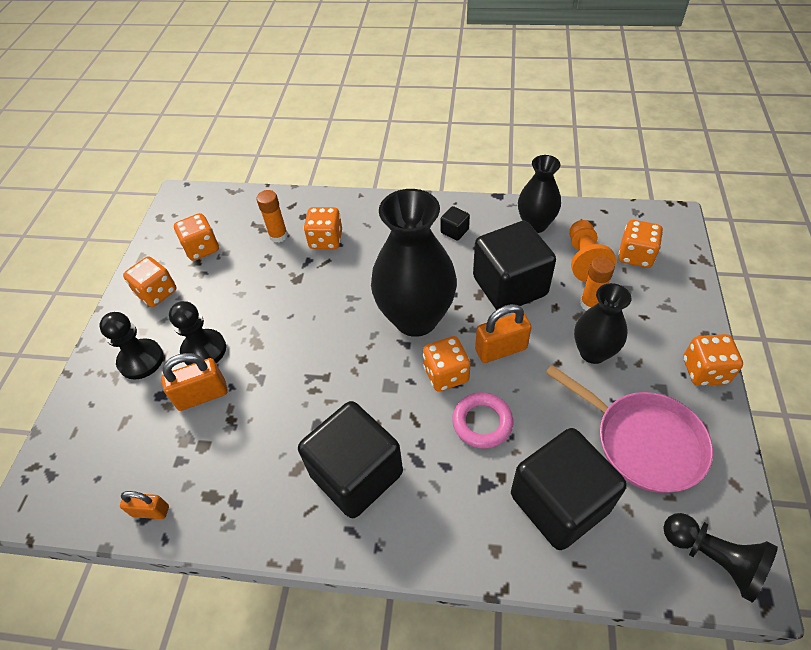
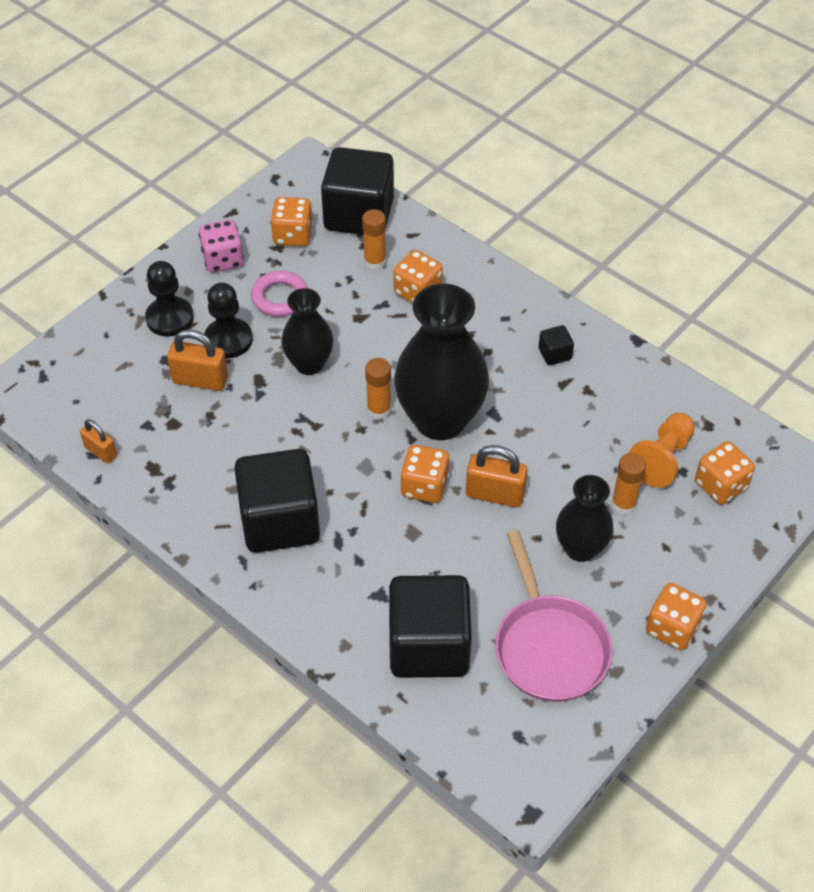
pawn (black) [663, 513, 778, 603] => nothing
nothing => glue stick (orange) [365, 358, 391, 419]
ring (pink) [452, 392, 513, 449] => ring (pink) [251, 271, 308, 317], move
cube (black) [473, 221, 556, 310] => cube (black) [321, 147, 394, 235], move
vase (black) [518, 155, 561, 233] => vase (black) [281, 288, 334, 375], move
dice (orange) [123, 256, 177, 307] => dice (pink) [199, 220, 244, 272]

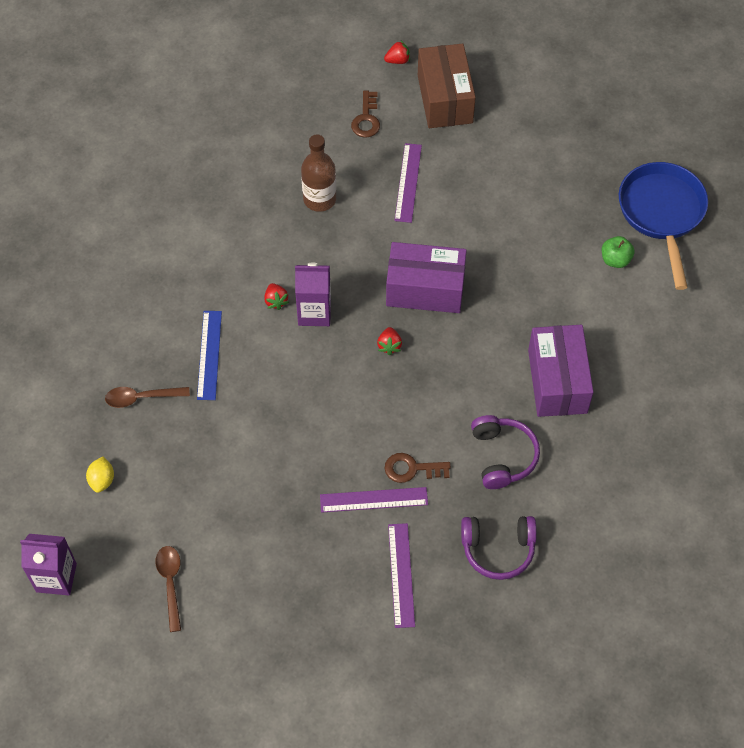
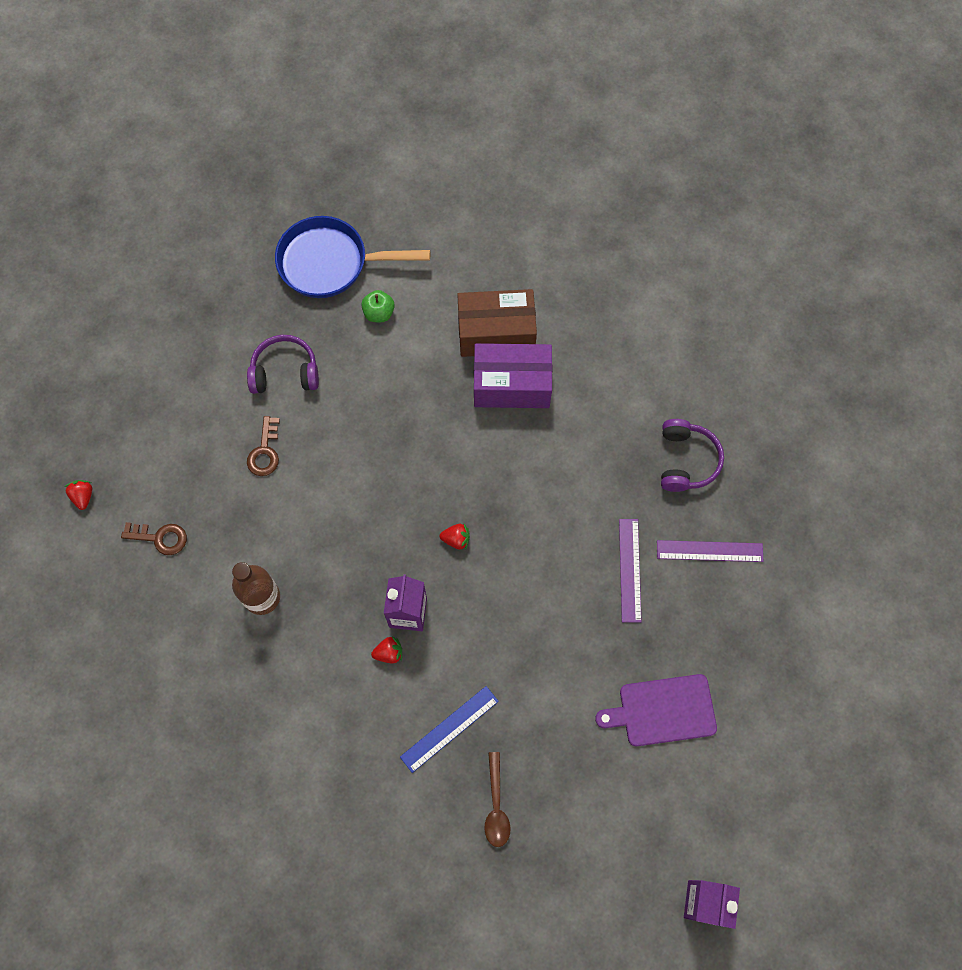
lemon (yellow) [86, 457, 114, 493] => nothing
spoon (brown) [155, 546, 181, 632] => nothing
box (purple) [386, 242, 467, 313] => nothing
ruler (purple) [394, 143, 422, 223] => nothing
nothing => cutting board (purple) [595, 674, 717, 746]
key (brown) [384, 453, 451, 483] => key (brown) [247, 416, 280, 476], move
box (brown) [418, 44, 476, 128] => box (brown) [457, 289, 537, 357], move
headphones (purple) [471, 415, 540, 489] => headphones (purple) [247, 335, 319, 394], move
ruler (blue) [197, 311, 222, 400] => ruler (blue) [400, 686, 499, 773], 45 degrees counterclockwise

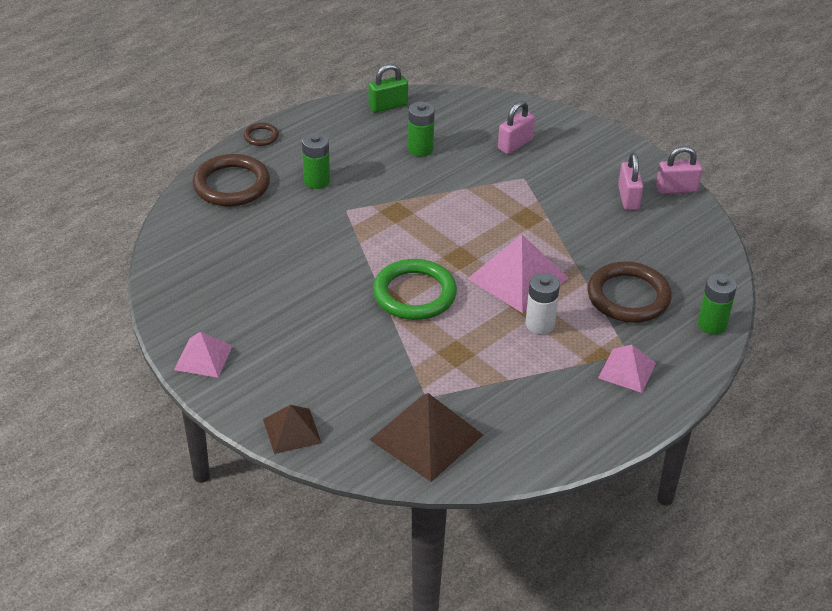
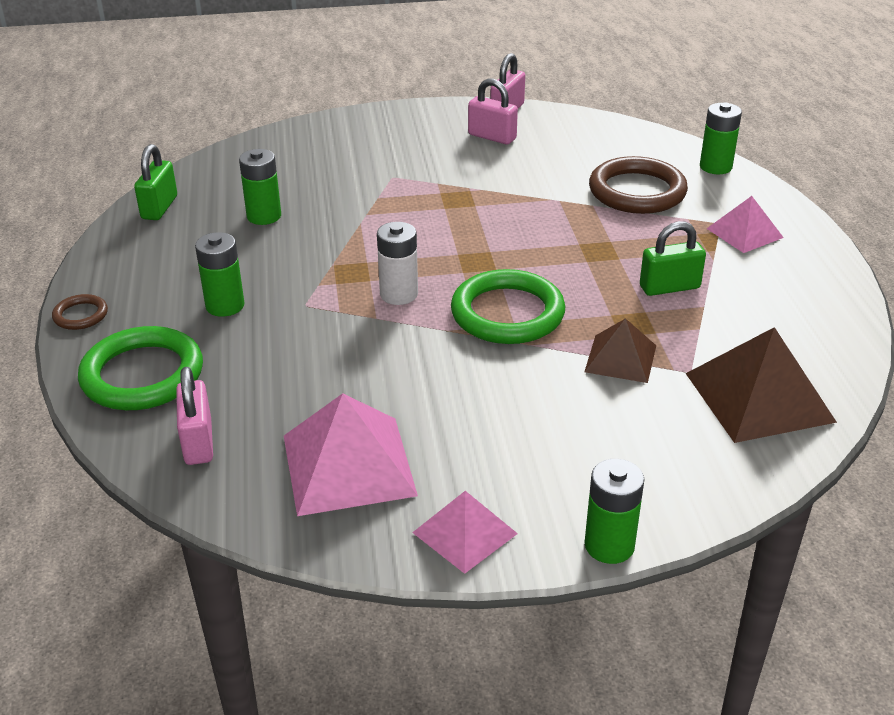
nothing => battery (green) [584, 459, 644, 564]
nothing => padlock (green) [640, 221, 706, 296]
pyramid (brown) [263, 405, 322, 454] => pyramid (brown) [584, 318, 656, 383], move
pyramid (pink) [467, 235, 568, 313] => pyramid (pink) [284, 393, 418, 516], move
padlock (pink) [498, 101, 535, 154] => padlock (pink) [176, 367, 213, 465], move
battery (white) [526, 273, 560, 334] => battery (white) [377, 222, 418, 305], move
ring (brown) [192, 154, 270, 206] => ring (green) [78, 326, 203, 410]

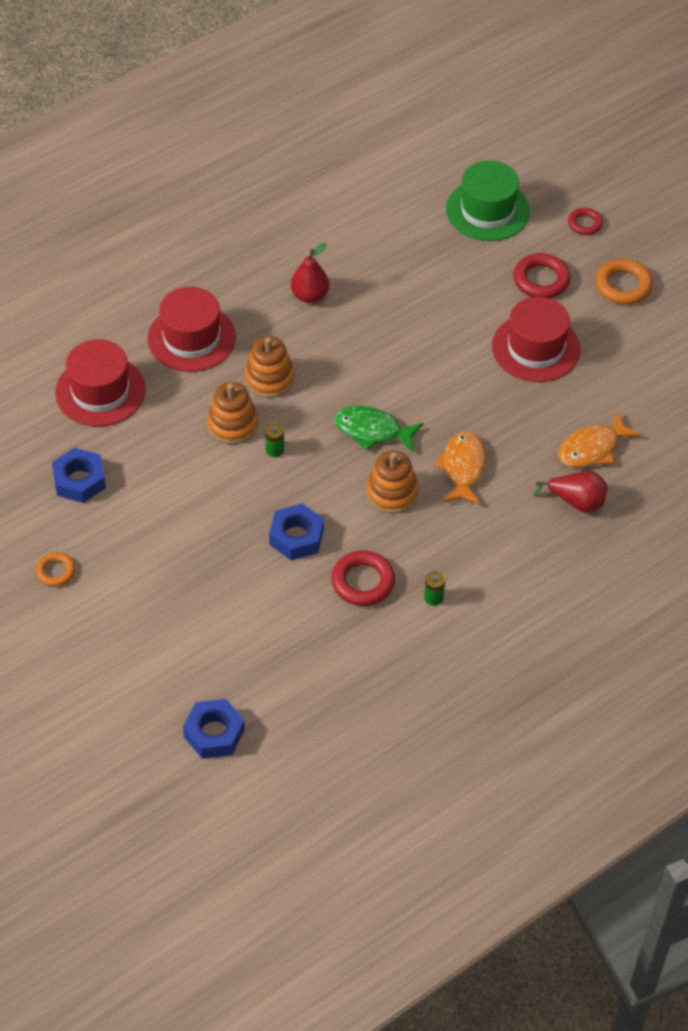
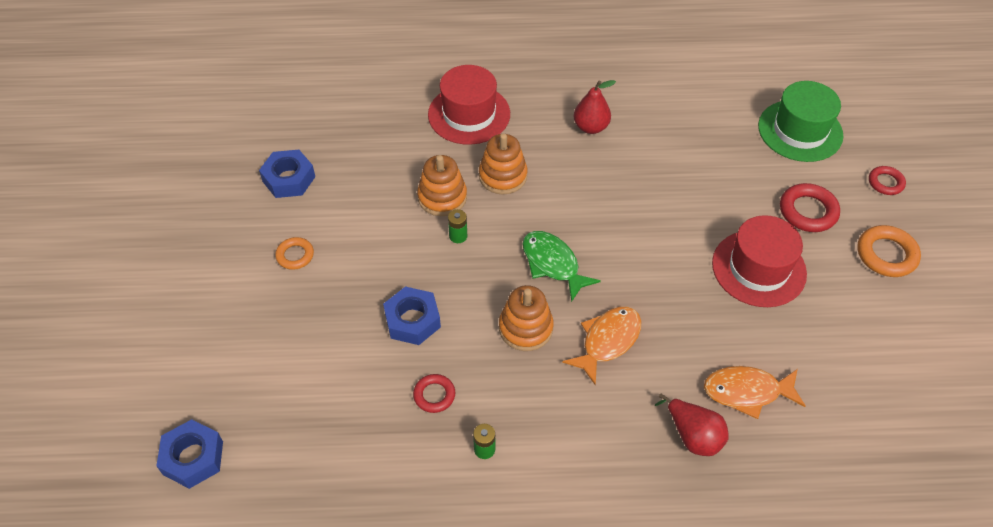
hat (red) [55, 339, 146, 426] => nothing
ring (orange) [36, 552, 75, 587] => ring (orange) [275, 237, 314, 270], move
ring (red) [331, 551, 395, 606] => ring (red) [413, 374, 455, 413], x0.62

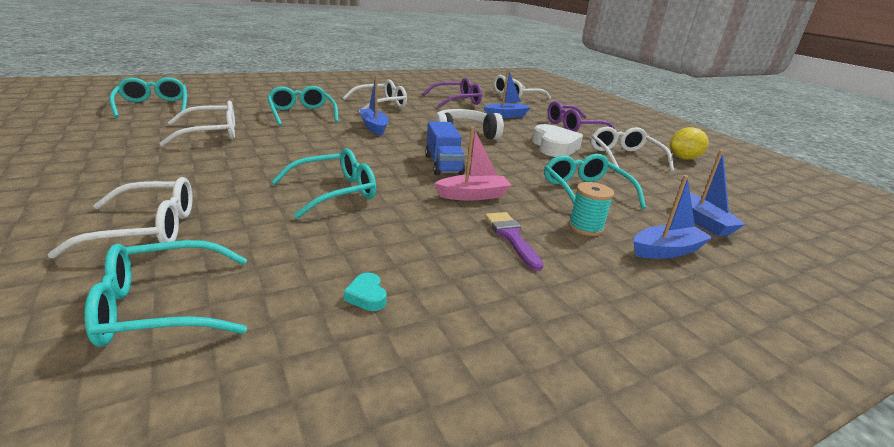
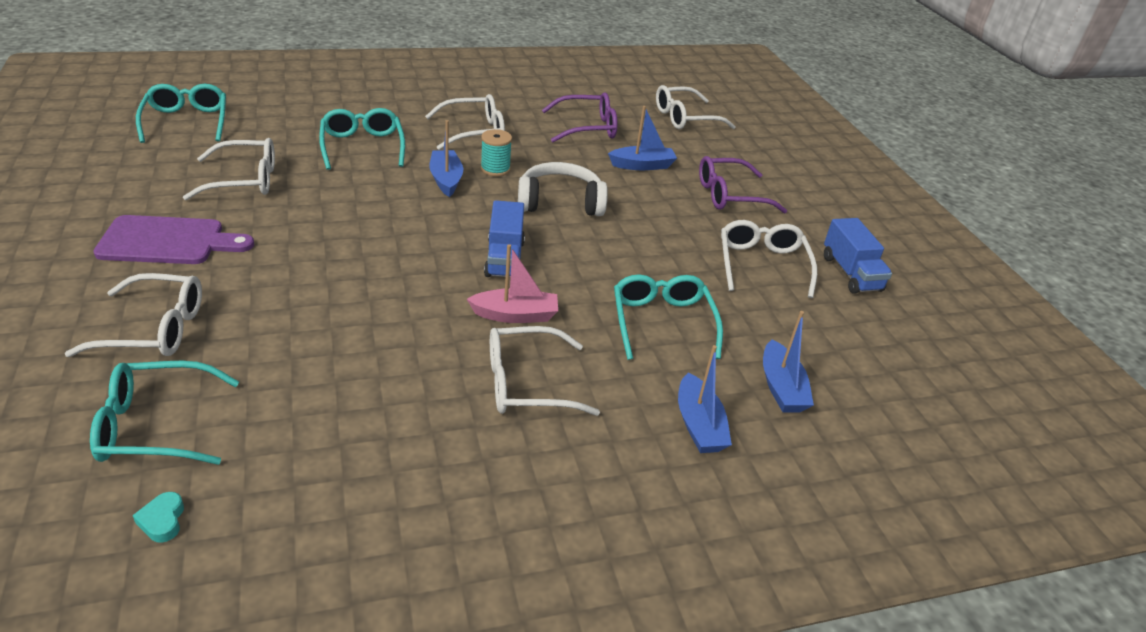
glasses (turquoise) [271, 148, 376, 219] => nothing
heart (white) [532, 124, 583, 157] => nothing
nothing => cutting board (purple) [93, 215, 254, 264]
heart (turquoise) [344, 273, 387, 311] => heart (turquoise) [133, 492, 184, 543], move
spool (turquoise) [569, 182, 614, 236] => spool (turquoise) [481, 129, 512, 176], move
brush (purple) [485, 212, 544, 271] => glasses (white) [490, 326, 600, 416]
lemon (yellow) [670, 127, 709, 160] => truck (blue) [824, 218, 892, 294]
boat (blue) [634, 175, 713, 259] => boat (blue) [678, 345, 732, 453], 90 degrees clockwise

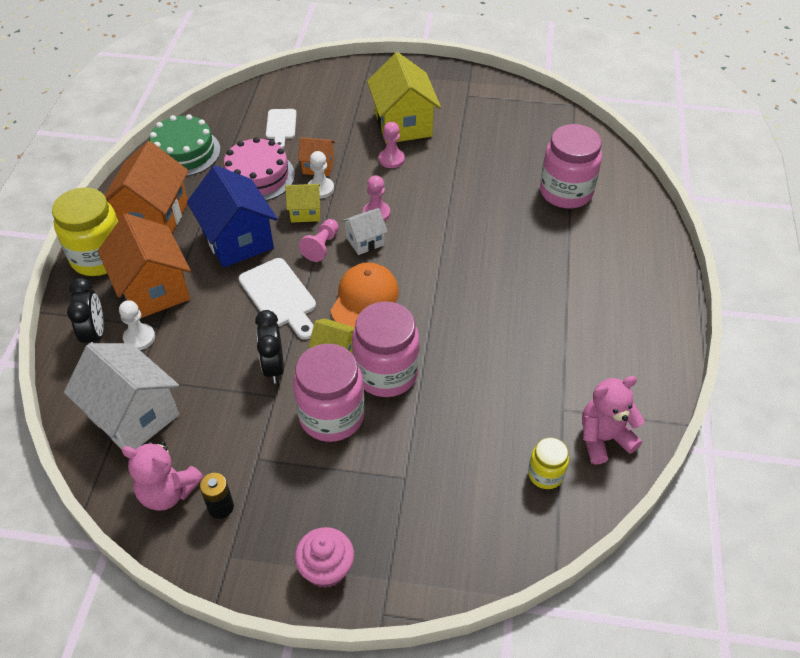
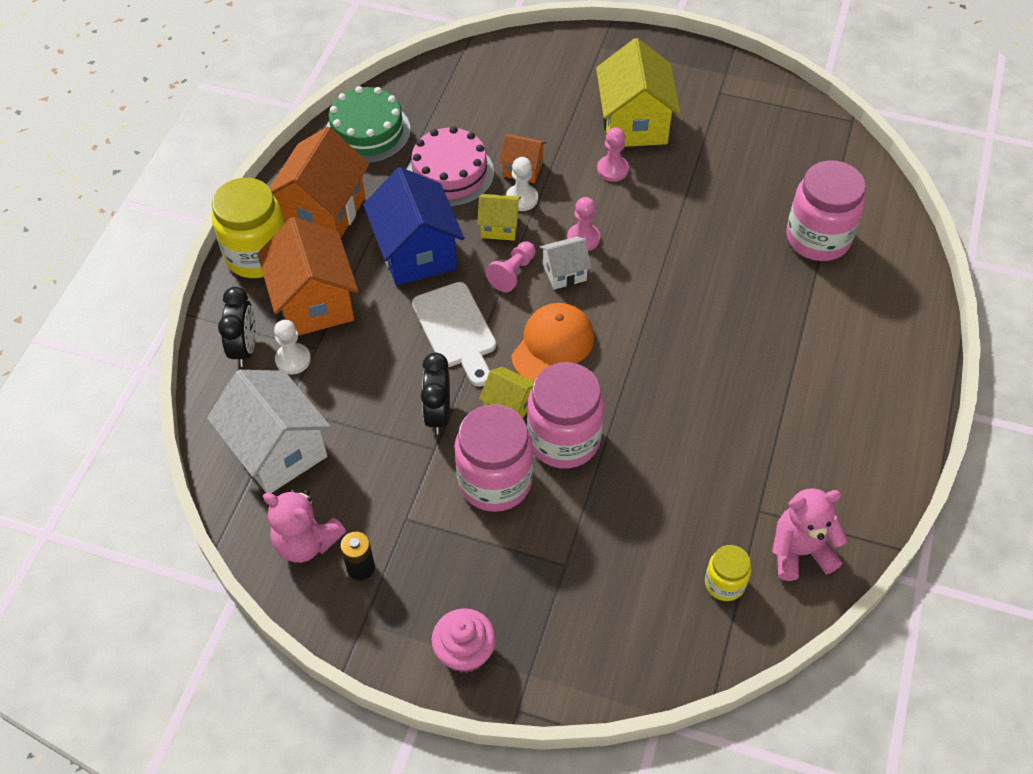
cutting board (white) [266, 109, 297, 148] => nothing

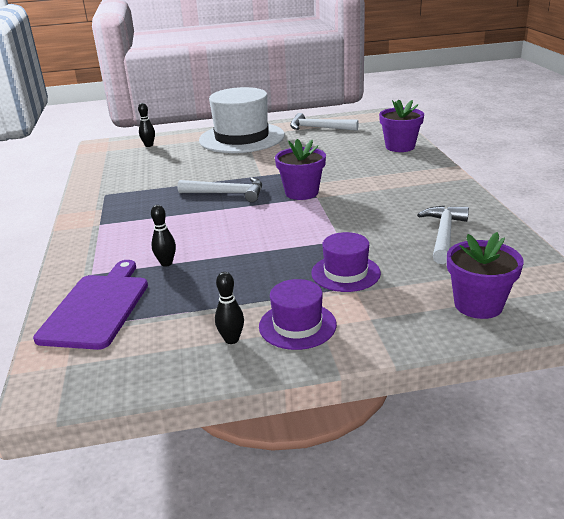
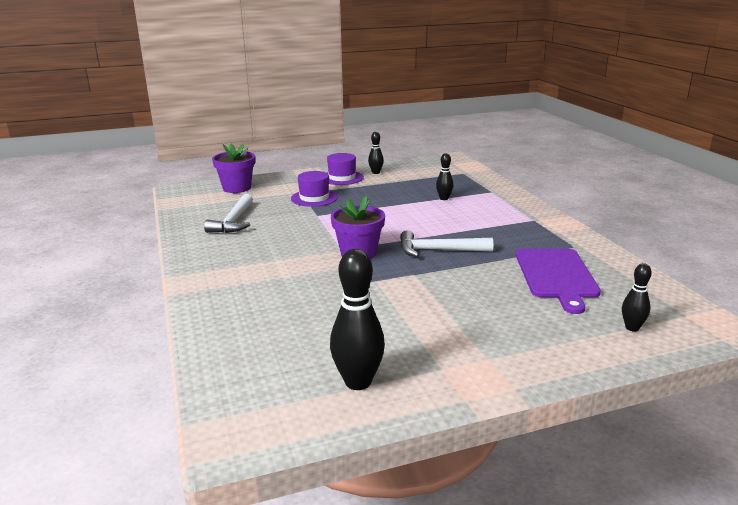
hat (white) [199, 87, 285, 153] => nothing
flower pot (purple) [379, 99, 424, 152] => nothing
cutting board (purple) [33, 260, 148, 350] => cutting board (purple) [516, 249, 601, 314], move
hammer (white) [290, 113, 359, 131] => bowling pin (black) [330, 249, 385, 390]

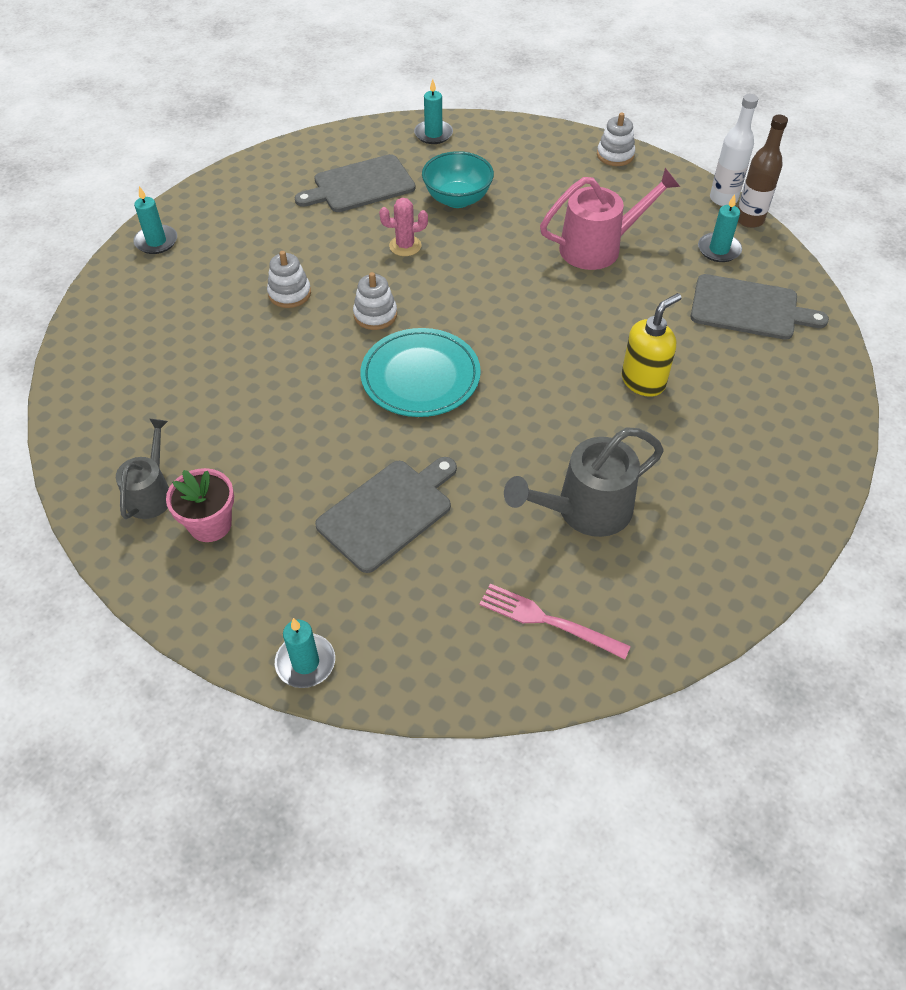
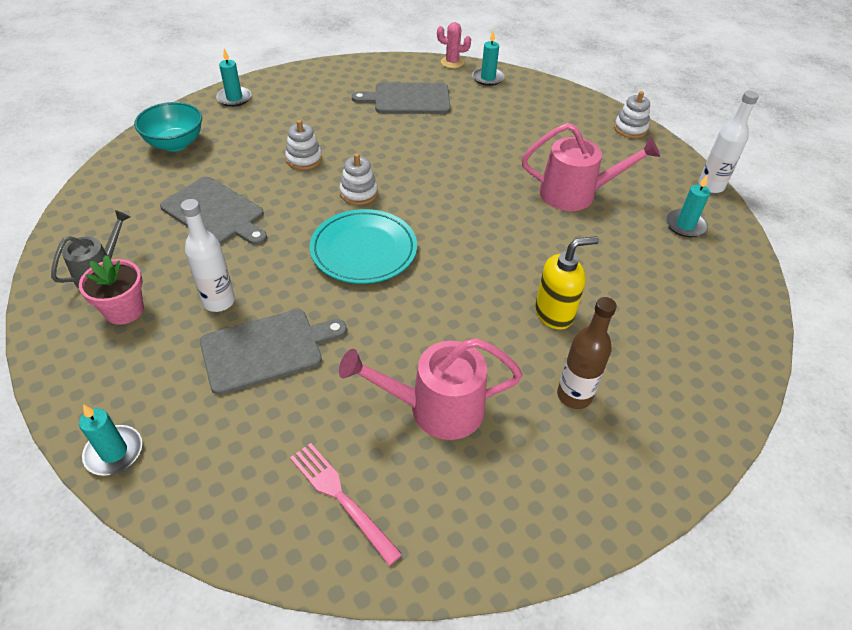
nothing => bottle (white) [181, 199, 235, 312]
cactus (pink) [379, 198, 428, 256] => cactus (pink) [437, 22, 471, 68], move
bowl (turquoise) [422, 151, 494, 208] => bowl (turquoise) [134, 102, 202, 152], move
cutting board (grey) [691, 274, 829, 340] => cutting board (grey) [160, 177, 267, 245], move
bottle (brown) [738, 115, 788, 228] => bottle (brown) [557, 297, 617, 409], move
watering can (grey) [504, 427, 664, 537] => watering can (pink) [339, 338, 523, 440]

